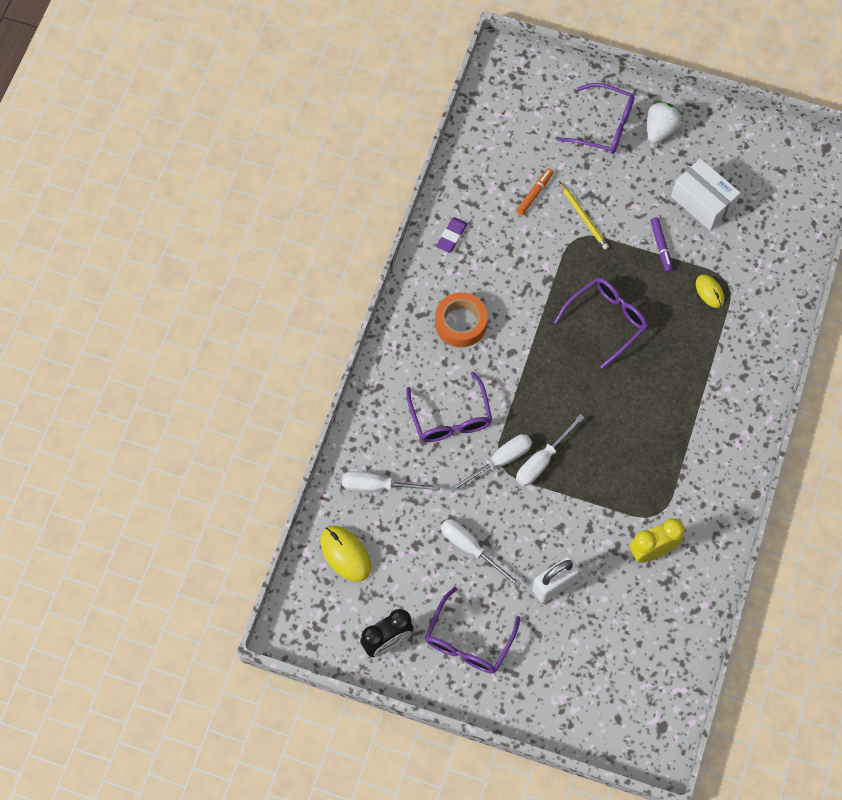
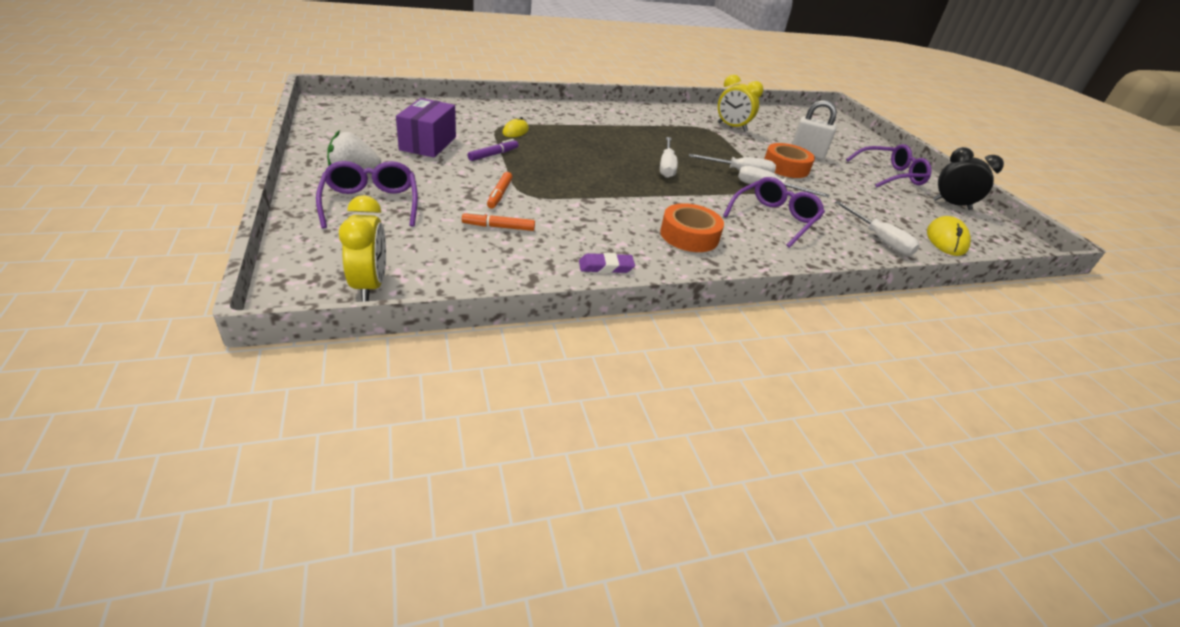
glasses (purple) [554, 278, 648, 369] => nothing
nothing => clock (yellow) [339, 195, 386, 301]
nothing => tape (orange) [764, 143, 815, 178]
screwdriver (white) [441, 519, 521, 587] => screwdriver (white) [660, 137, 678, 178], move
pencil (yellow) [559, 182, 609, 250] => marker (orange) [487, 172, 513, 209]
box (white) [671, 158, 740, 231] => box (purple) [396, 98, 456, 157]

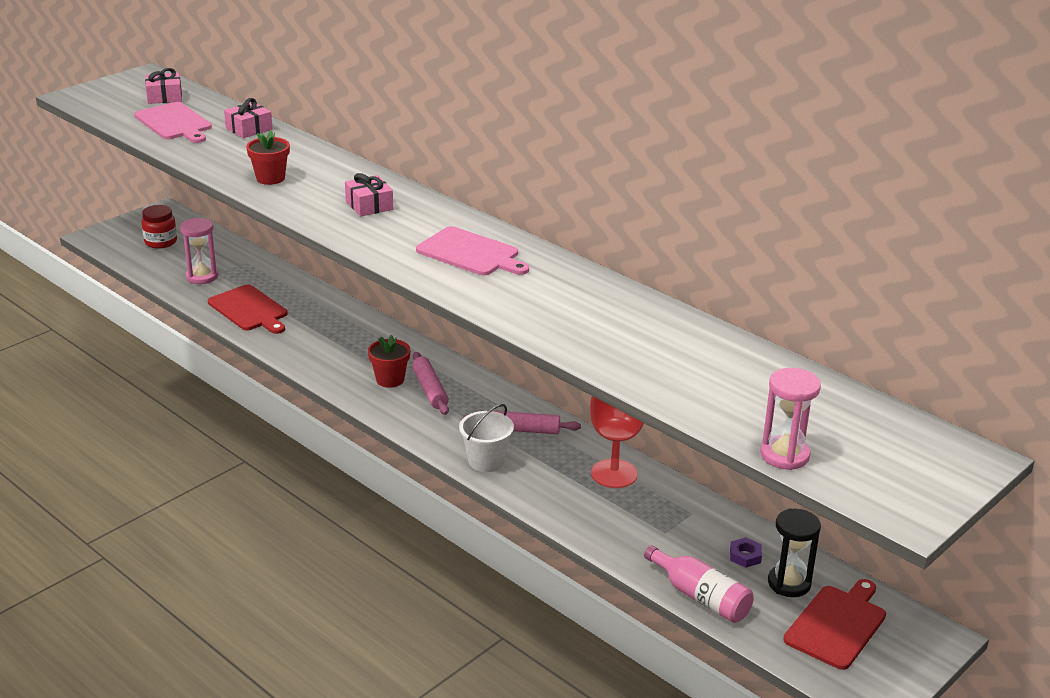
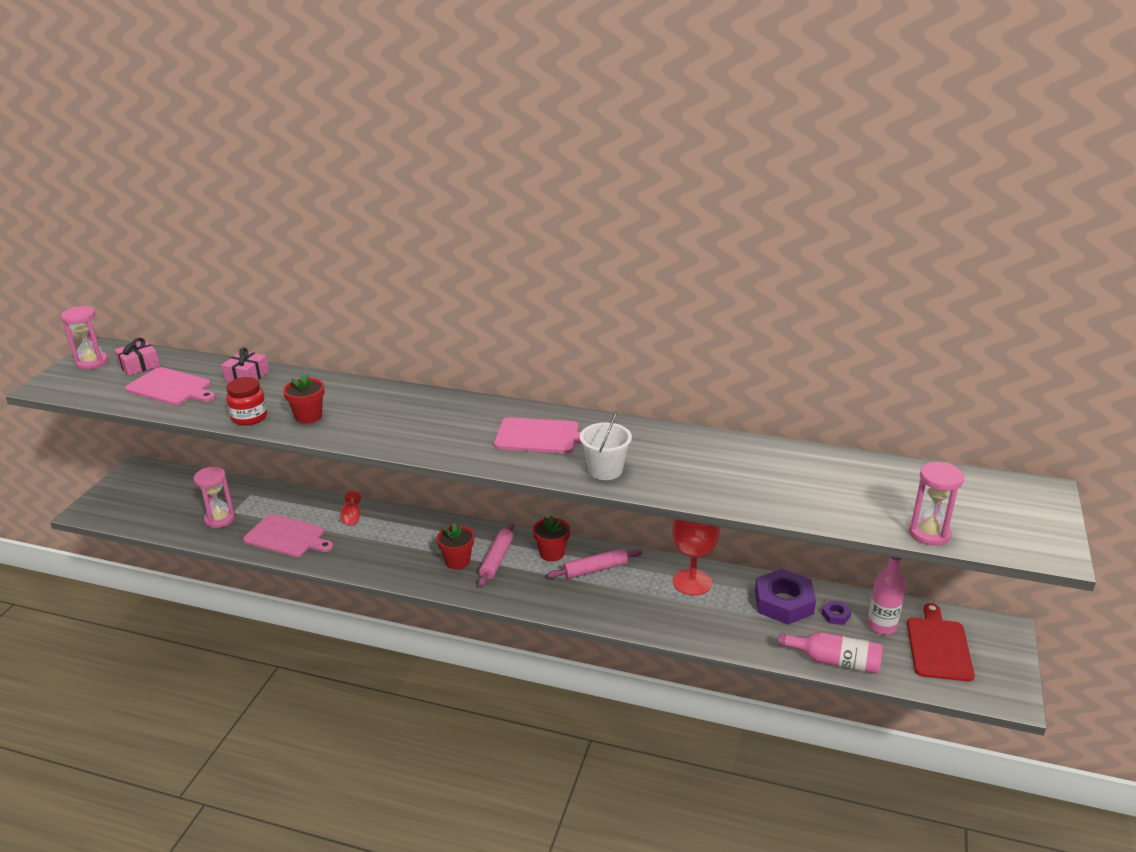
gift (pink) [345, 173, 393, 217] => nothing
nothing => hourglass (pink) [61, 306, 108, 369]
nothing => goblet (red) [340, 491, 361, 526]
nothing => flower pot (red) [533, 515, 570, 562]
nothing => nut (purple) [755, 568, 816, 625]
jar (red) [141, 205, 177, 249] => jar (red) [226, 377, 267, 426], move
bucket (white) [459, 404, 514, 472] => bucket (white) [580, 411, 632, 480], move
hourglass (black) [768, 508, 821, 597] => bottle (pink) [867, 556, 906, 635]
cutting board (red) [208, 284, 288, 334] => cutting board (pink) [243, 514, 333, 557]
rolling pin (pink) [412, 352, 449, 415] => rolling pin (pink) [478, 523, 514, 587], 60 degrees clockwise

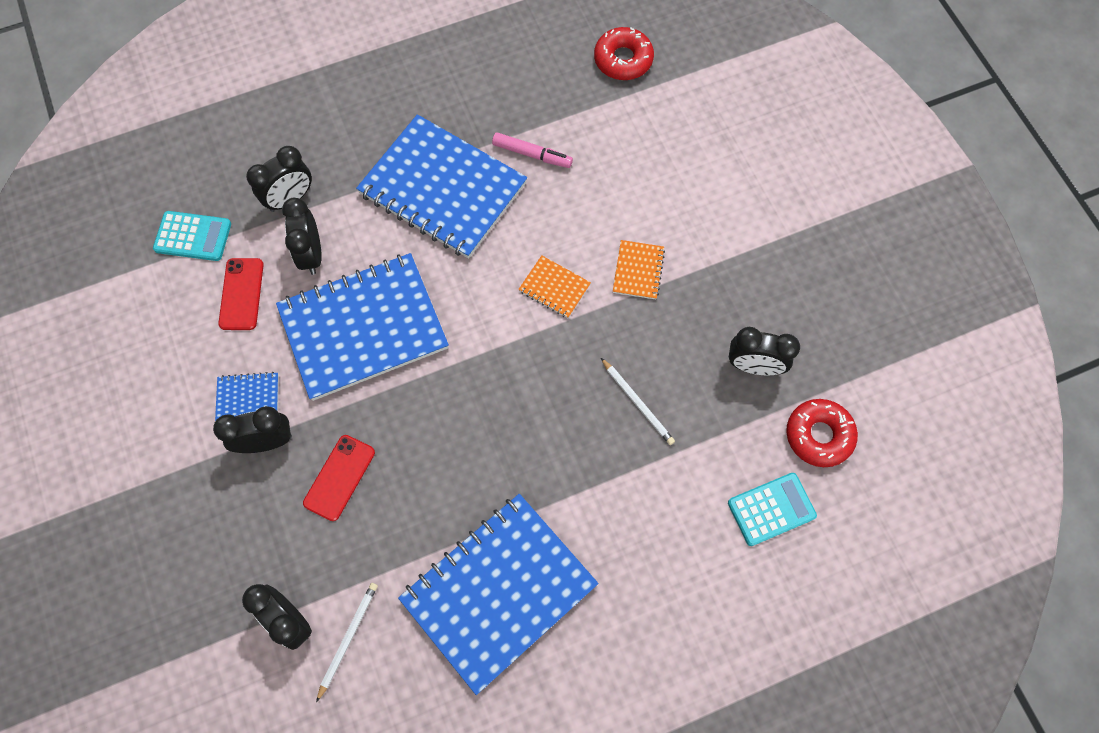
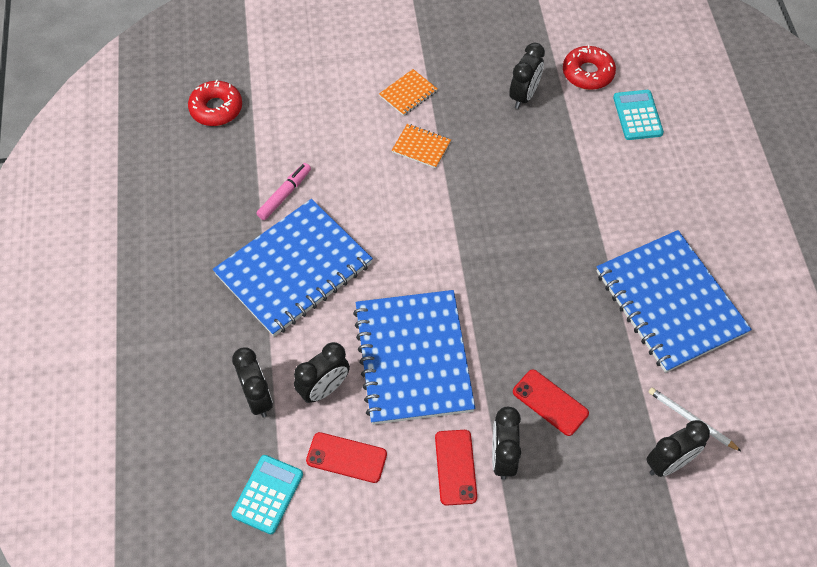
pencil (white) [601, 358, 675, 445] => nothing
notebook (orange) [518, 255, 591, 318] => notebook (orange) [379, 69, 437, 116], move
notebook (blue) [215, 372, 279, 421] => phone (red) [435, 430, 477, 505]
clock (black) [282, 198, 322, 275] => clock (black) [294, 342, 350, 403], 45 degrees counterclockwise

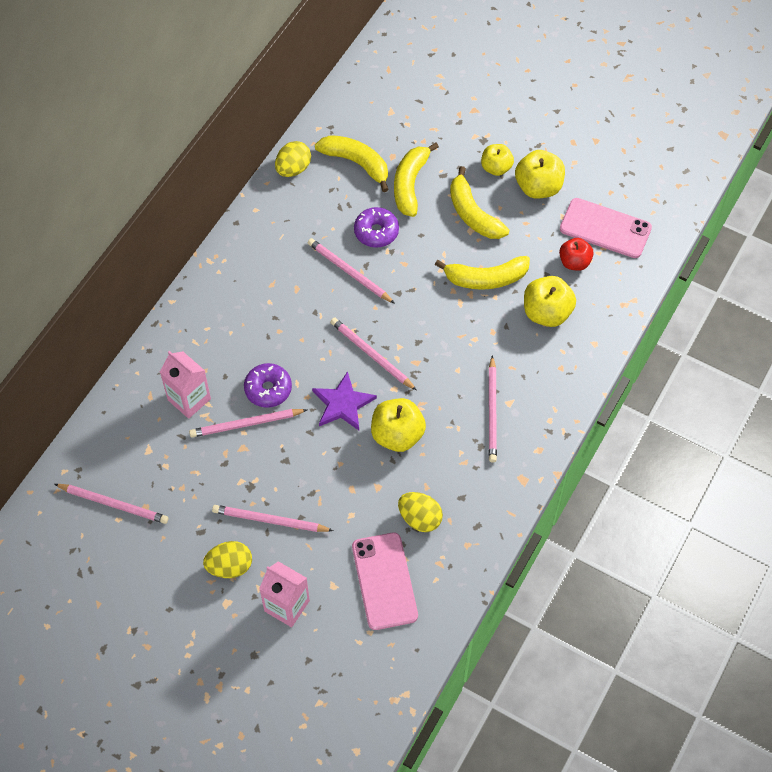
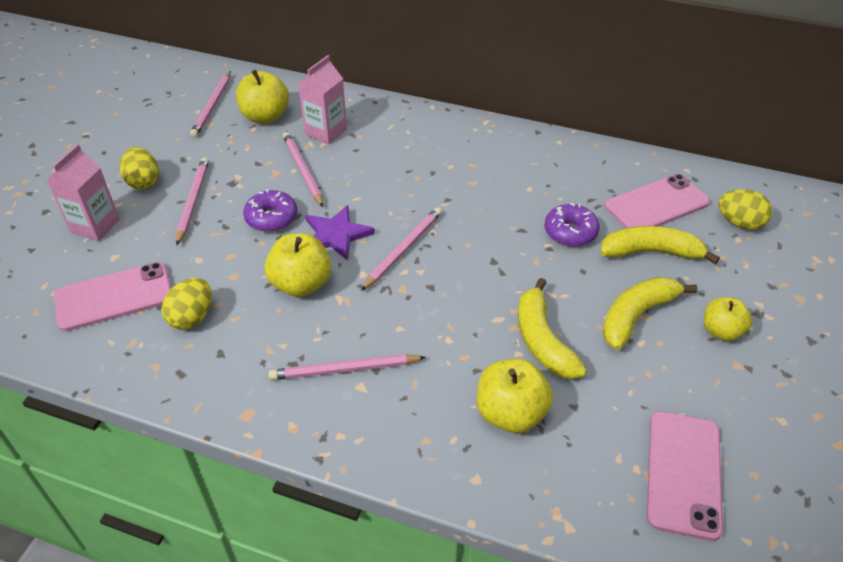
pencil (pink) [308, 238, 394, 303] => nothing
apple (red) [559, 238, 594, 271] => nothing
donut (purple) [244, 363, 292, 408] => donut (purple) [243, 189, 297, 232], move
egg (yellow) [275, 141, 311, 177] => egg (yellow) [718, 189, 772, 230], move
apple (yellow) [515, 150, 565, 198] => apple (yellow) [236, 70, 289, 123], move
banana (yellow) [315, 135, 389, 192] => phone (pink) [605, 174, 710, 228]

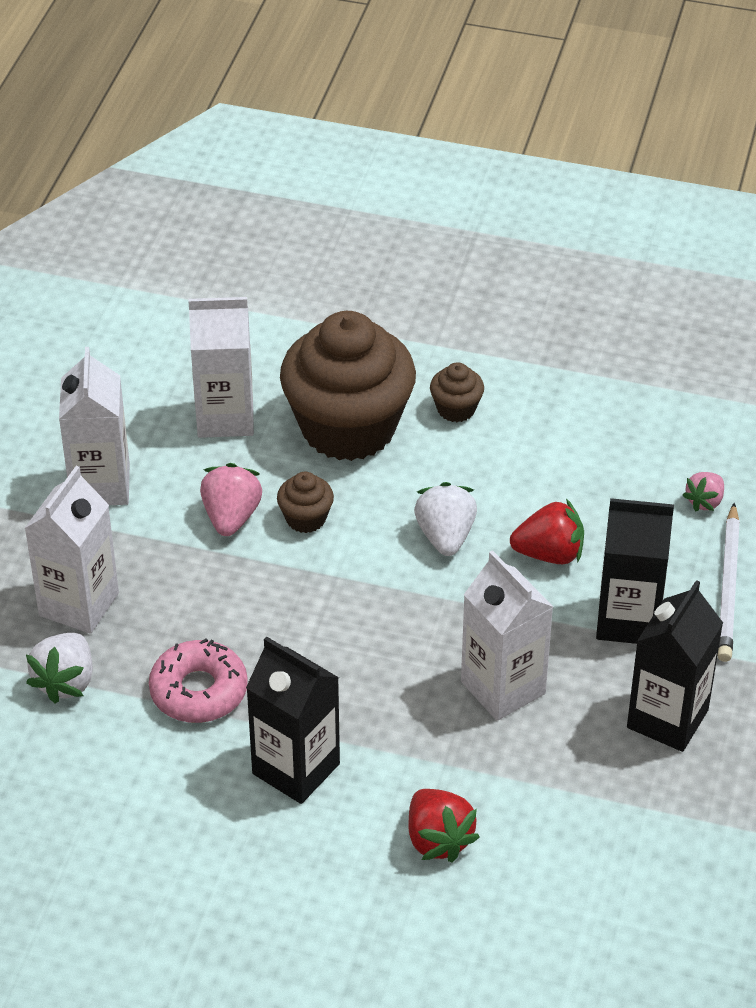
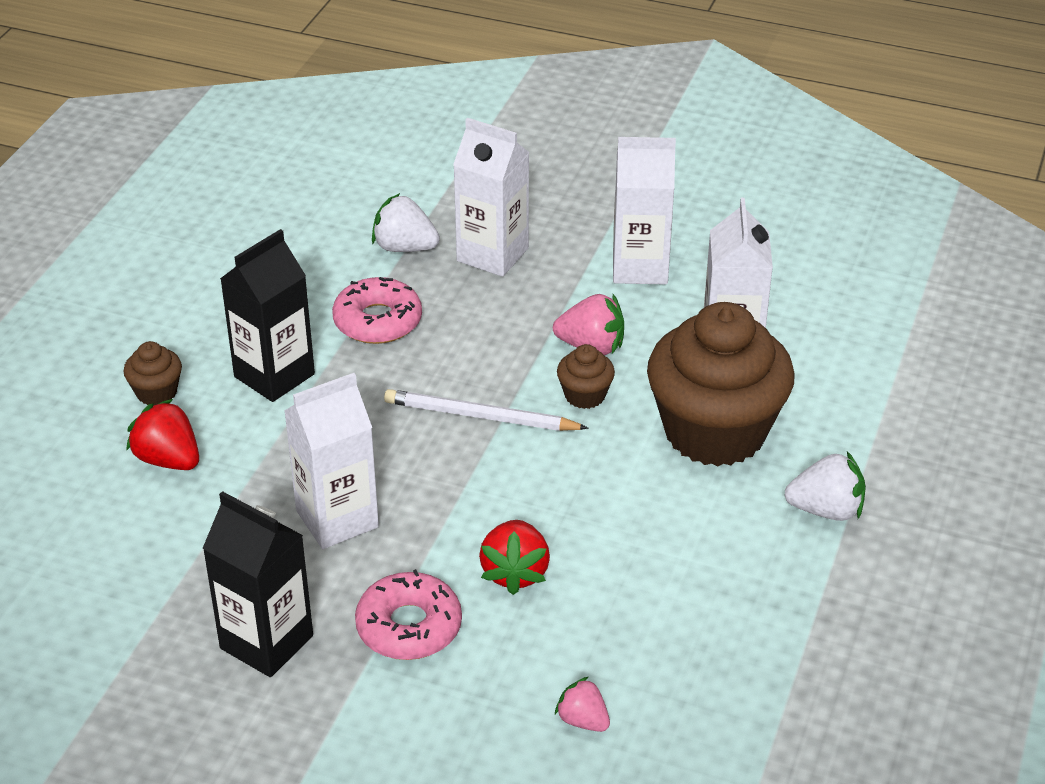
strawberry (white) [414, 482, 477, 556] => strawberry (white) [784, 451, 866, 521], move
cupcake (brown) [430, 362, 484, 422] => cupcake (brown) [123, 341, 182, 406], move
pencil (white) [717, 503, 740, 662] => pencil (white) [384, 389, 589, 431], move
carton (black) [596, 498, 674, 644] => donut (pink) [355, 569, 462, 660]
strawberry (red) [409, 789, 480, 863] => strawberry (red) [126, 399, 199, 470], 60 degrees clockwise

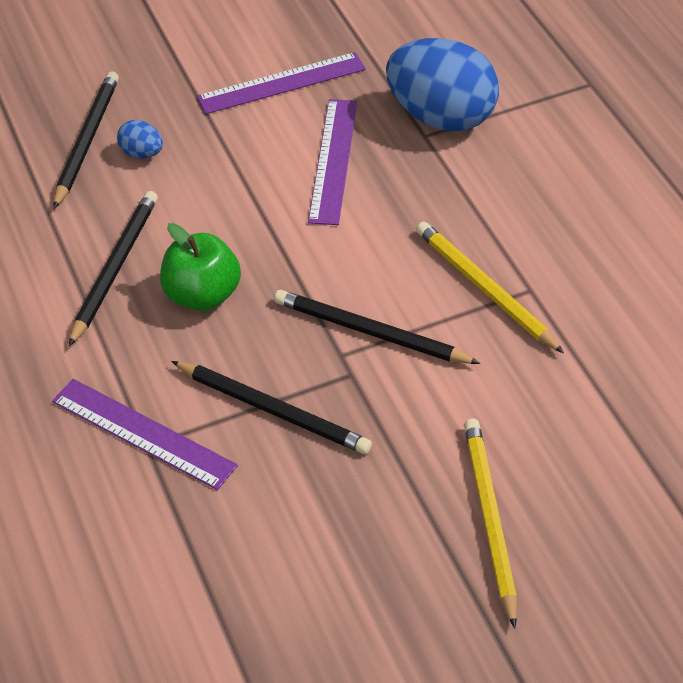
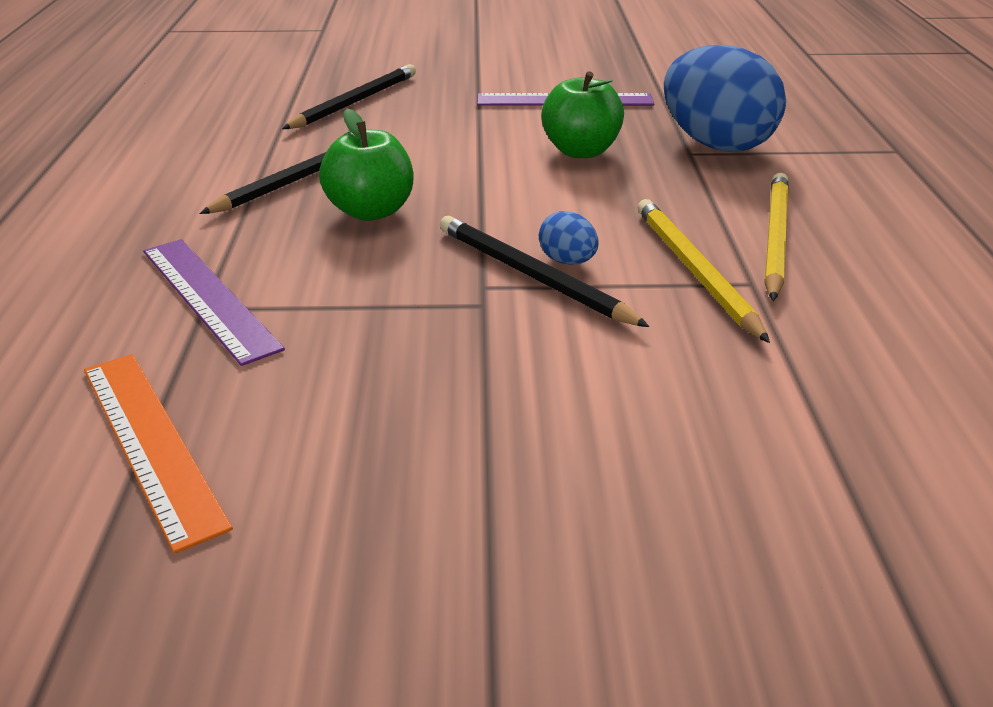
pencil (black) [171, 361, 372, 454] => nothing
nothing => ruler (orange) [84, 354, 233, 554]
egg (blue) [117, 120, 163, 158] => egg (blue) [539, 211, 598, 265], move
pencil (yellow) [464, 418, 517, 628] => pencil (yellow) [764, 173, 789, 301], move
ruler (purple) [308, 99, 357, 225] => apple (green) [541, 71, 624, 158]

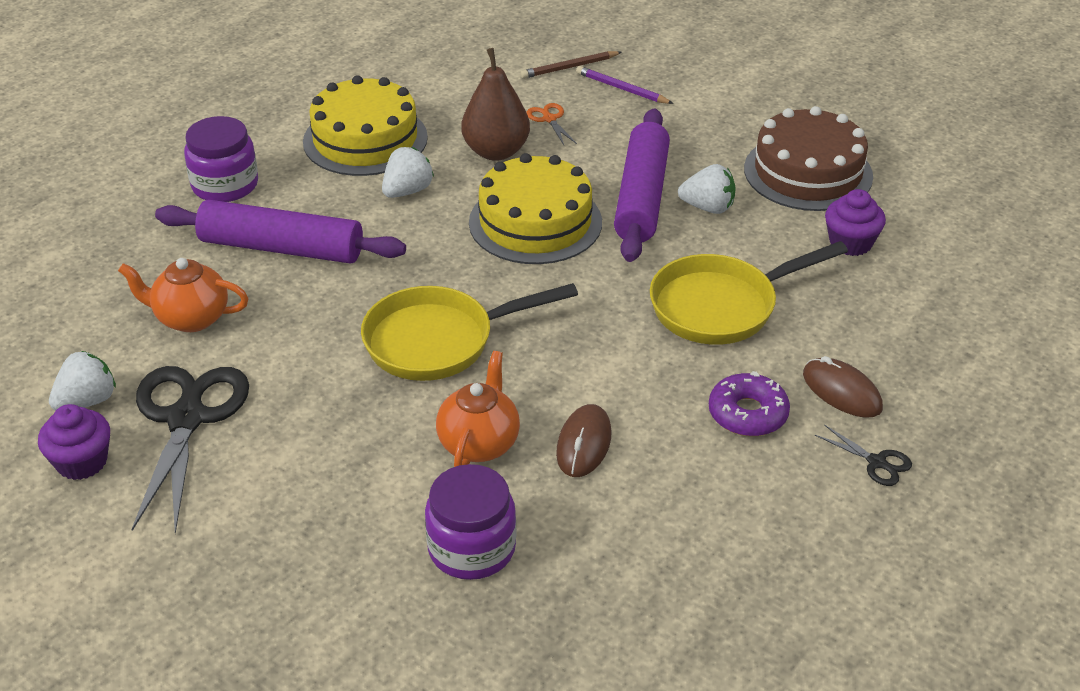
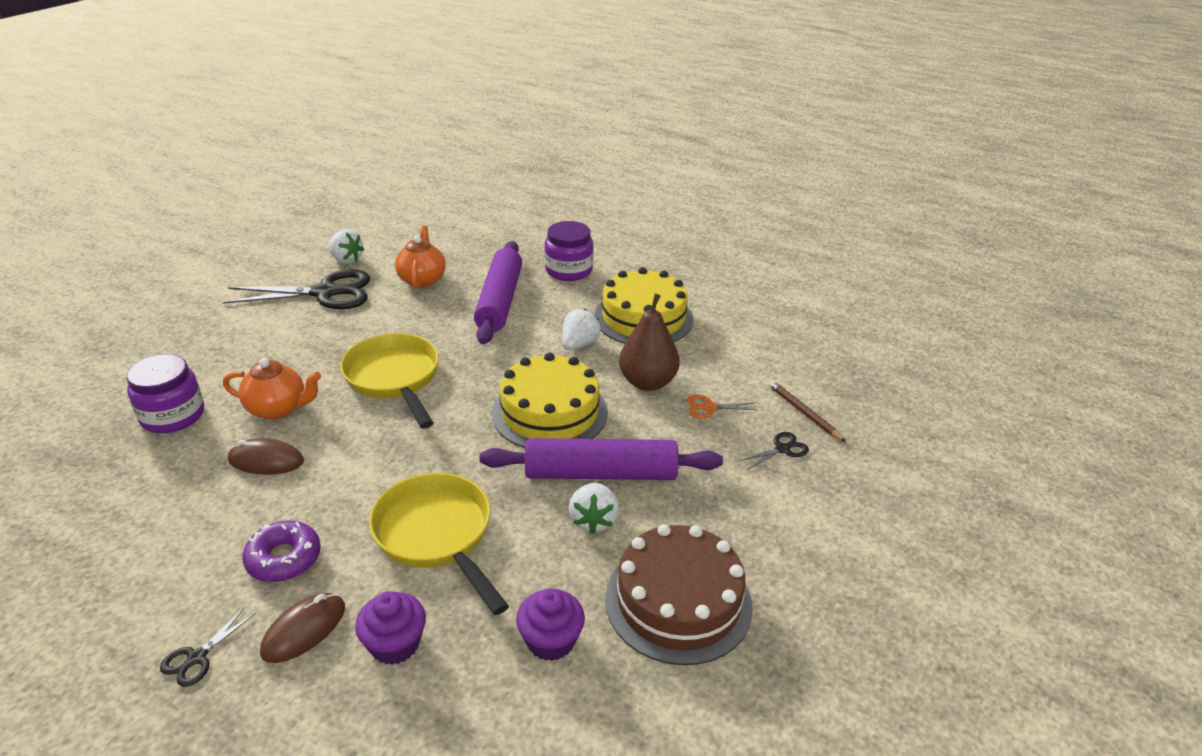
cupcake (purple) [38, 404, 110, 480] => cupcake (purple) [355, 591, 426, 665], move
pencil (purple) [576, 66, 674, 104] => scissors (black) [739, 432, 809, 470]
strawberry (white) [382, 147, 434, 198] => strawberry (white) [562, 309, 601, 350], 90 degrees counterclockwise
scissors (orange) [527, 103, 577, 145] => scissors (orange) [687, 395, 758, 418], 150 degrees counterclockwise

